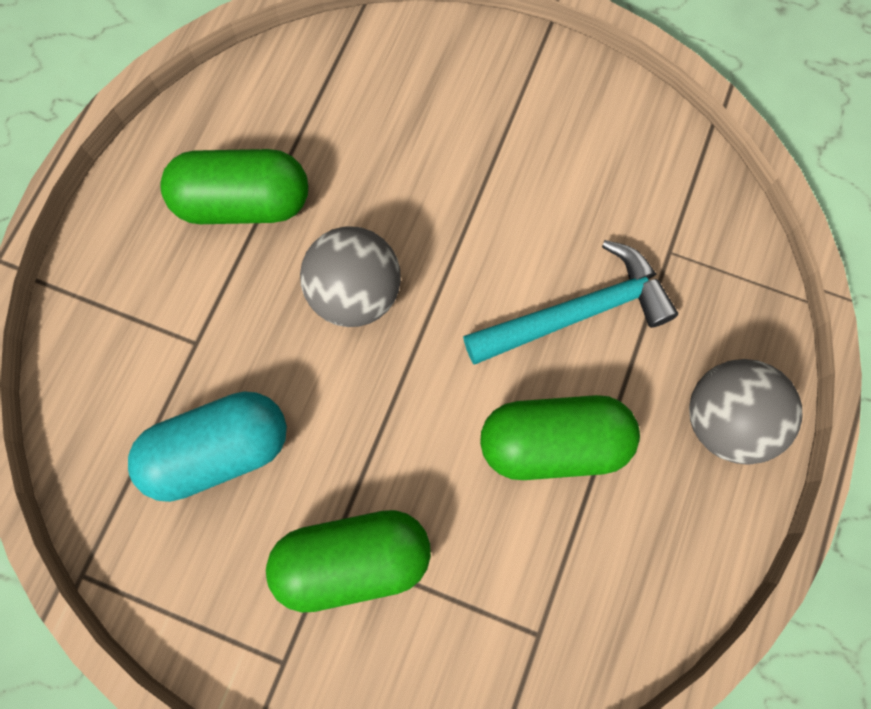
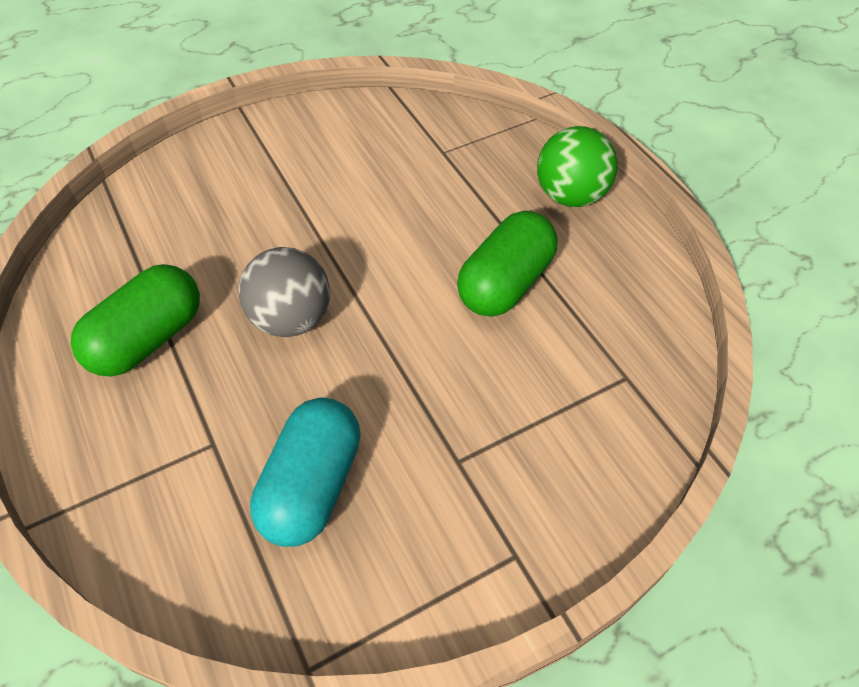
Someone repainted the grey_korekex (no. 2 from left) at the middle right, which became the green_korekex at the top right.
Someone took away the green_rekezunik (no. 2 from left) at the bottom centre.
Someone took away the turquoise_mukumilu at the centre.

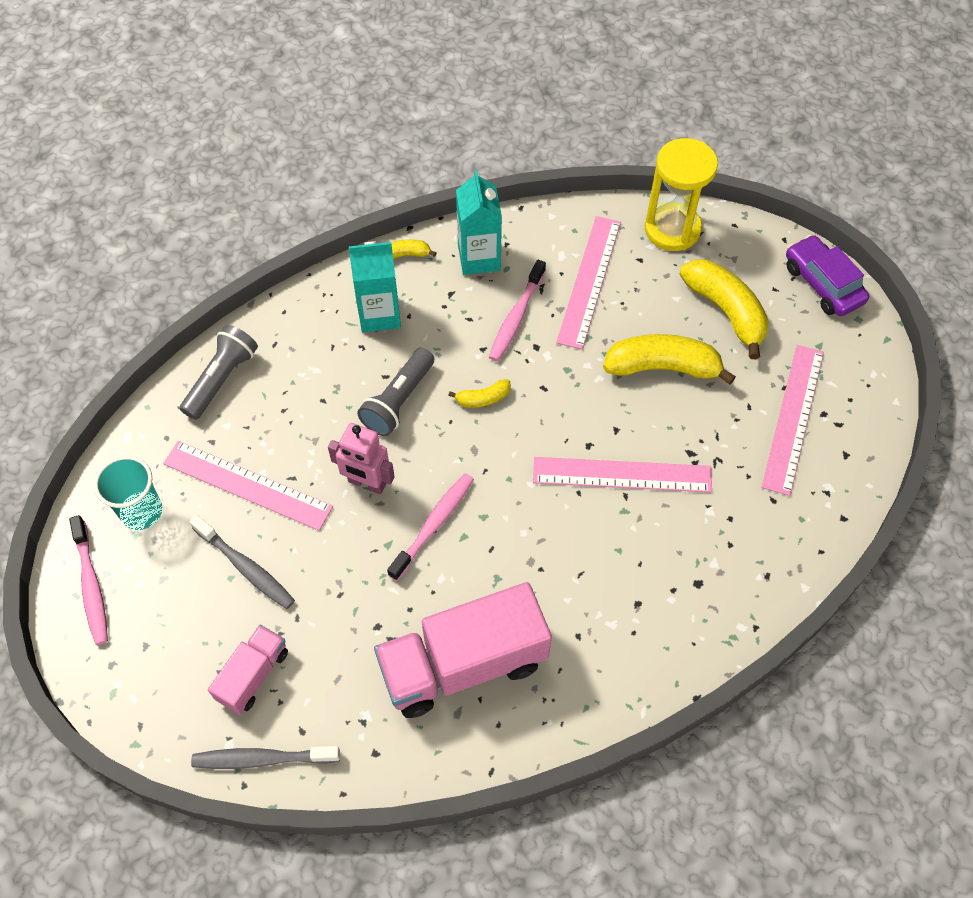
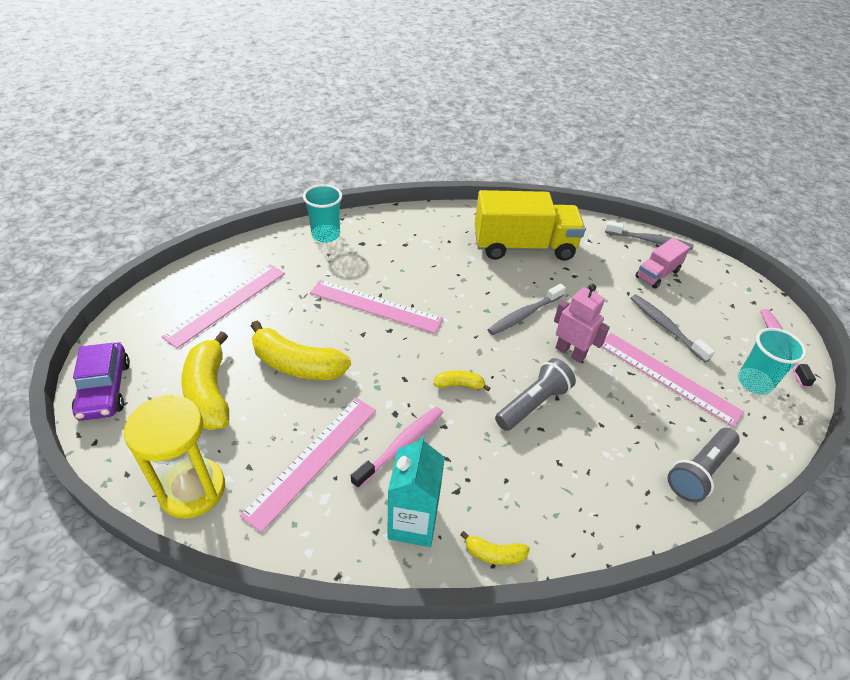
Someone put down the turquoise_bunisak (no. 1 from left) at the top centre.
Someone repainted the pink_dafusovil (no. 2 from left) at the bottom centre, which became the yellow_dafusovil at the top centre.
Someone repainted the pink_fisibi (no. 2 from left) at the centre, which became the grey_fisibi (no. 1 from left) at the centre.
Someone took away the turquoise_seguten (no. 1 from left) at the top centre.

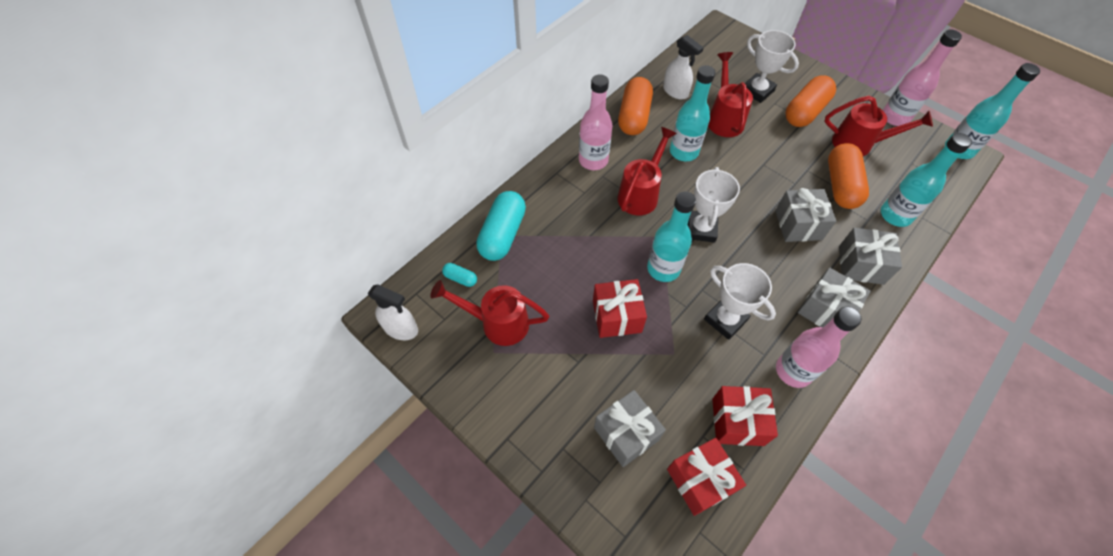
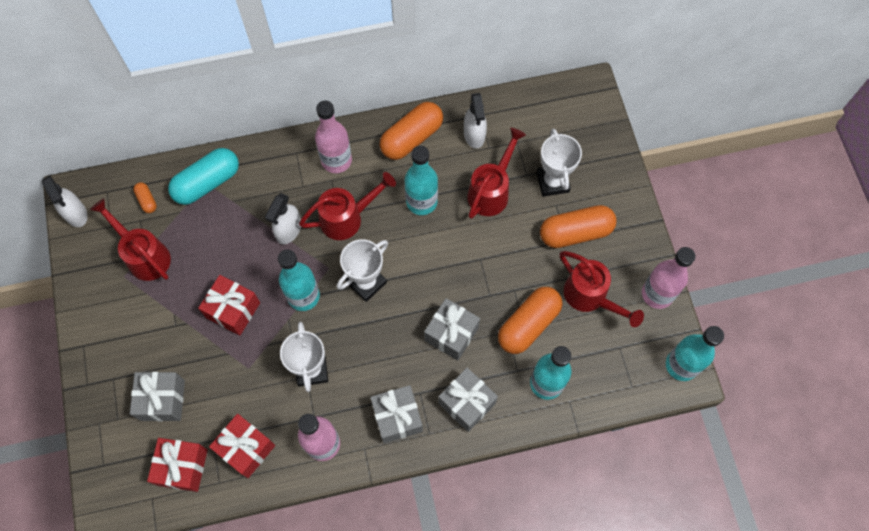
Someone repainted the turquoise_rekezunik (no. 1 from left) at the centre, which became the orange_rekezunik (no. 1 from left) at the middle left.
Someone put down the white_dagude (no. 2 from left) at the middle left.

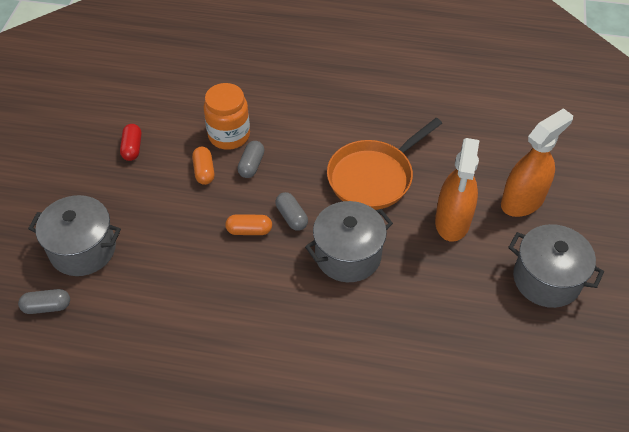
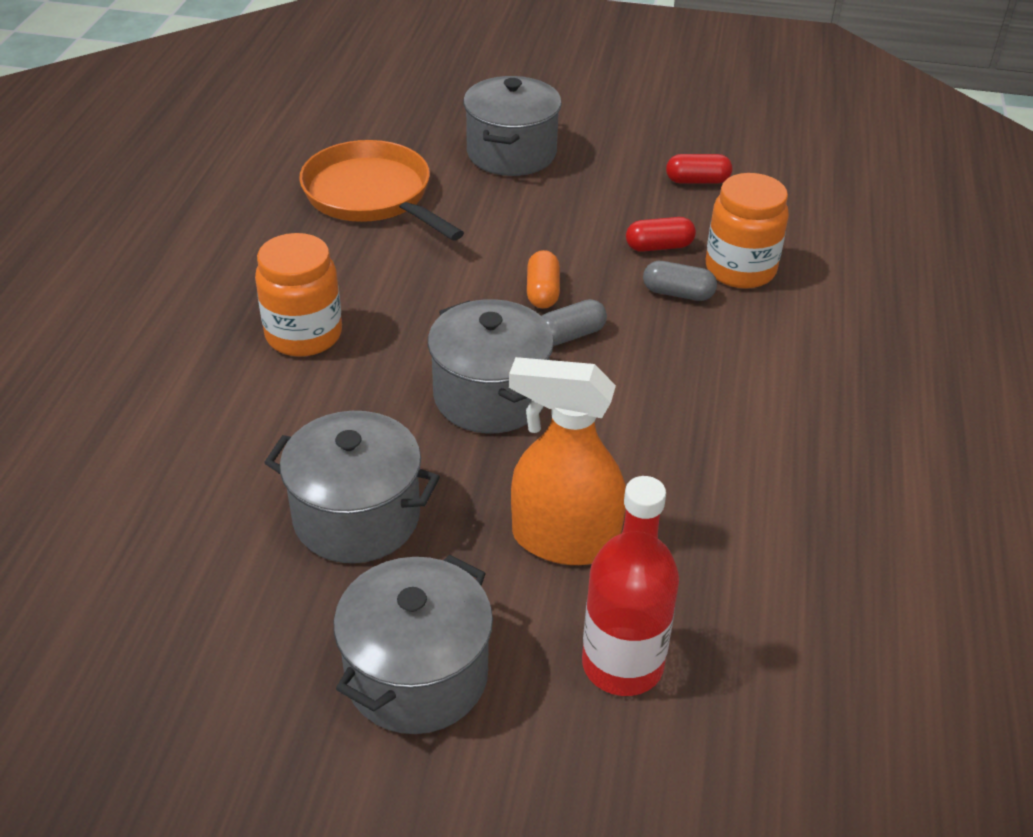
Someone put down the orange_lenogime (no. 1 from left) at the middle left.
Someone put down the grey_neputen (no. 1 from left) at the centre.
Someone carried the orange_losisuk from the centre to the top centre.
Someone swapped the orange_dagude (no. 2 from left) at the middle right for the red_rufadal at the bottom centre.
Someone repainted the orange_rekezunik (no. 1 from left) at the middle left, which became the red_rekezunik (no. 1 from left) at the top centre.
Someone took away the grey_rekezunik (no. 1 from left) at the bottom left.

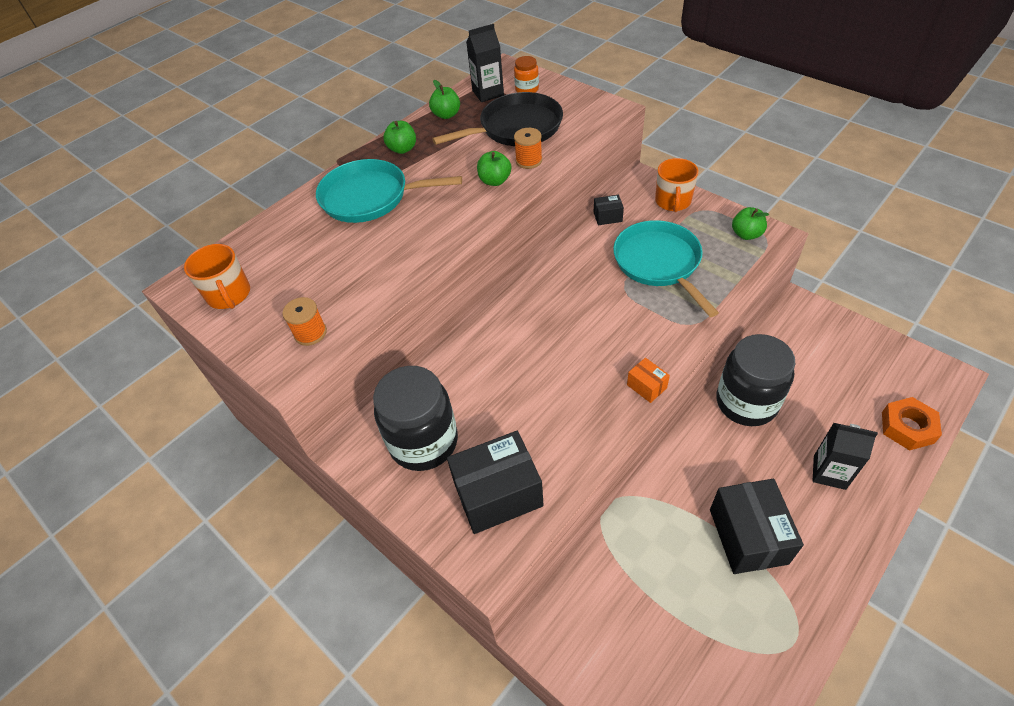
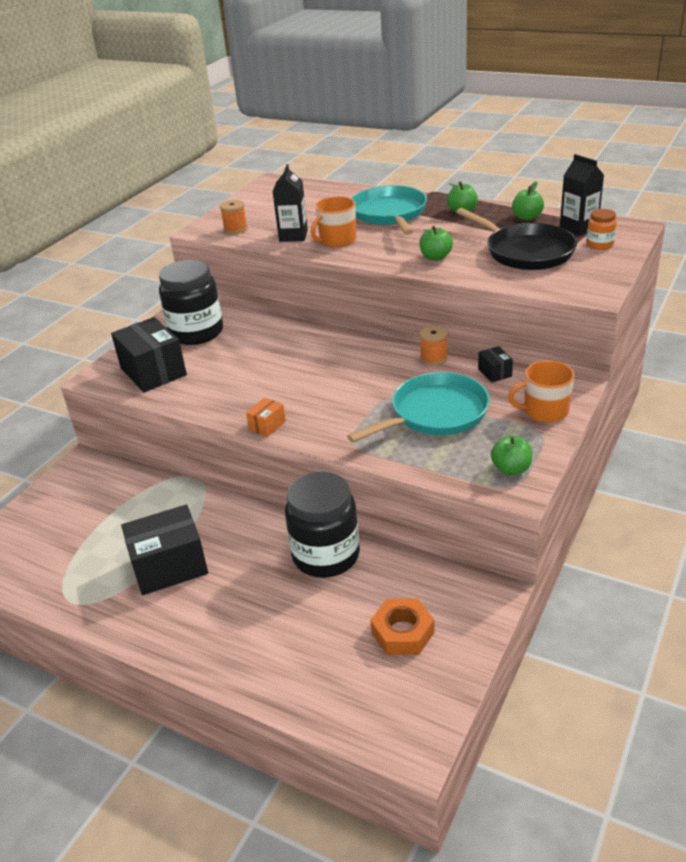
Someone carried the black_seguten (no. 2 from left in the first image) from the middle right to the top centre.
Someone carried the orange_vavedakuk (no. 1 from left) from the middle left to the top centre.
Someone carried the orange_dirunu from the middle right to the bottom centre.
Someone carried the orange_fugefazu (no. 2 from left) from the top centre to the centre.

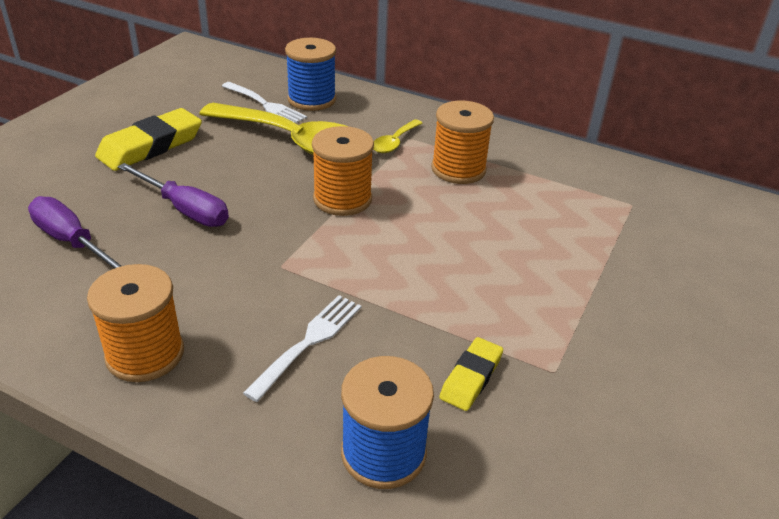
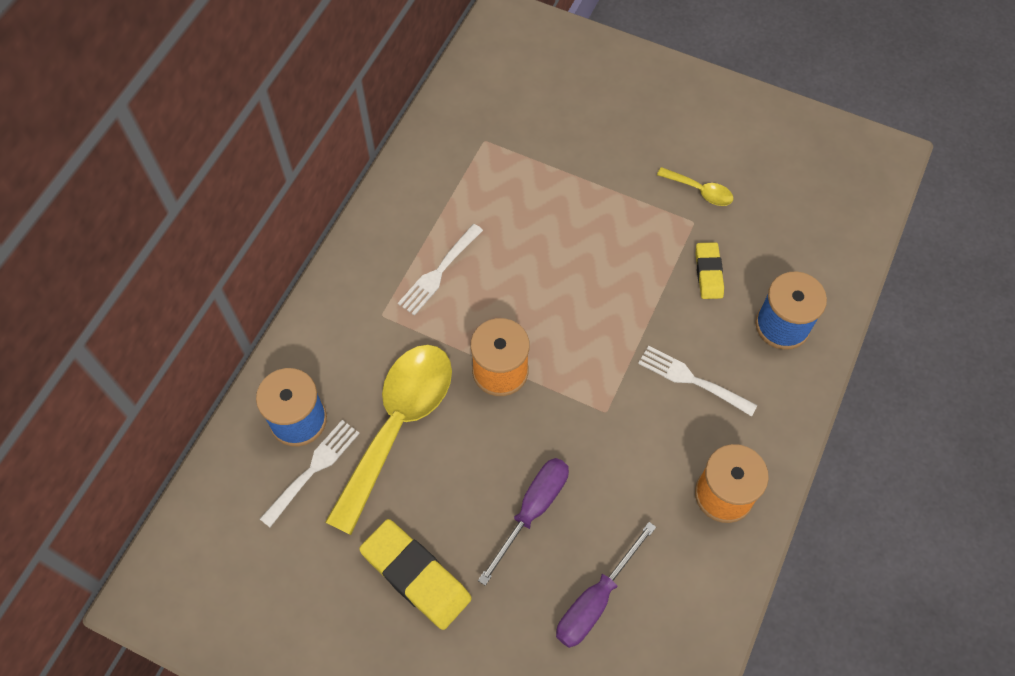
Someone swapped the orange_fugefazu (no. 3 from left) at the top centre for the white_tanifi (no. 2 from left) at the centre.
Someone carried the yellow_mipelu (no. 2 from left) from the top centre to the top right.
Someone rotated the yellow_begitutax (no. 2 from left) at the bottom centre by 60 degrees clockwise.

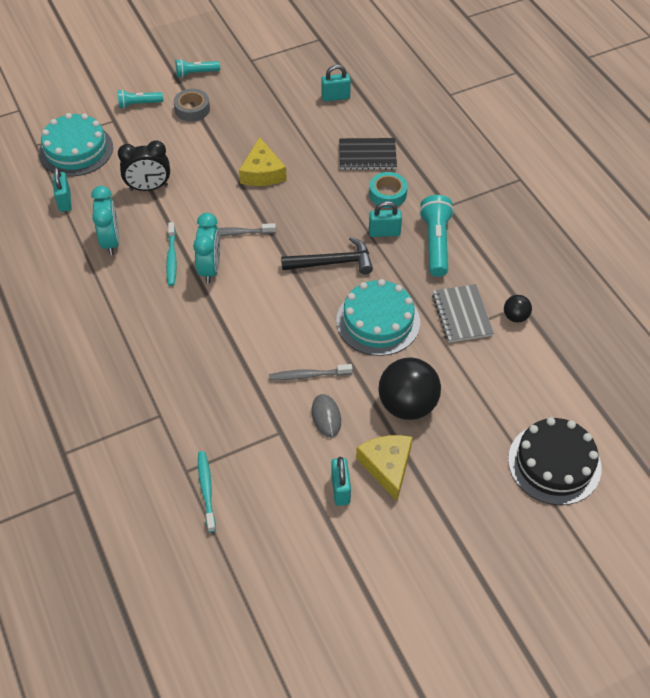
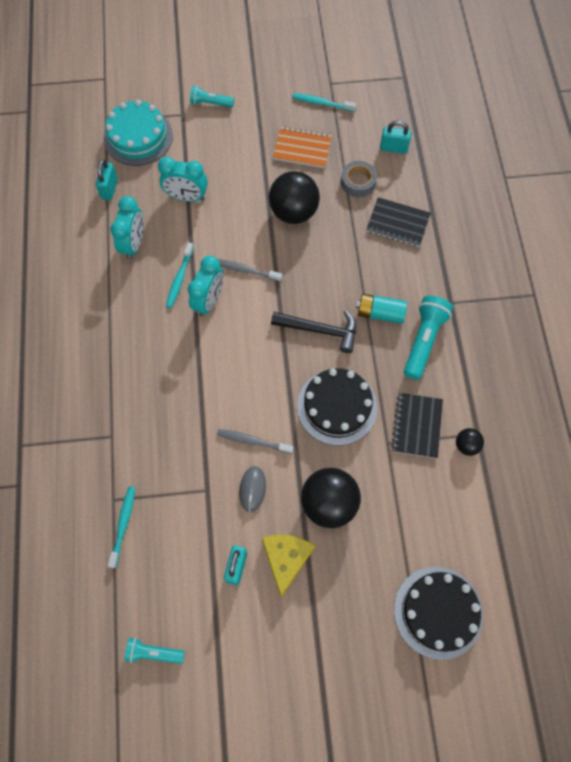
Someone carried the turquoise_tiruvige (no. 2 from left in the first image) from the top left to the bottom left.
Someone repainted the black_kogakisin at the top left, which became the turquoise_kogakisin (no. 2 from left) at the top left.
Someone swapped the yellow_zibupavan (no. 1 from left) at the top centre for the black_korekex (no. 1 from left) at the top centre.
Someone put down the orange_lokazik at the top centre.
Someone put down the turquoise_fisibi (no. 3 from left) at the top centre.
Someone repainted the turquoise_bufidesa (no. 2 from left) at the centre, which became the black_bufidesa (no. 1 from left) at the centre.
Someone carried the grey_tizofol from the top left to the top centre.
Someone swapped the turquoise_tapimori (no. 4 from left) at the top centre for the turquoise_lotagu at the middle right.
Someone repainted the grey_lokazik at the middle right, which became the black_lokazik (no. 2 from left) at the middle right.
Someone took away the turquoise_tizofol at the top centre.

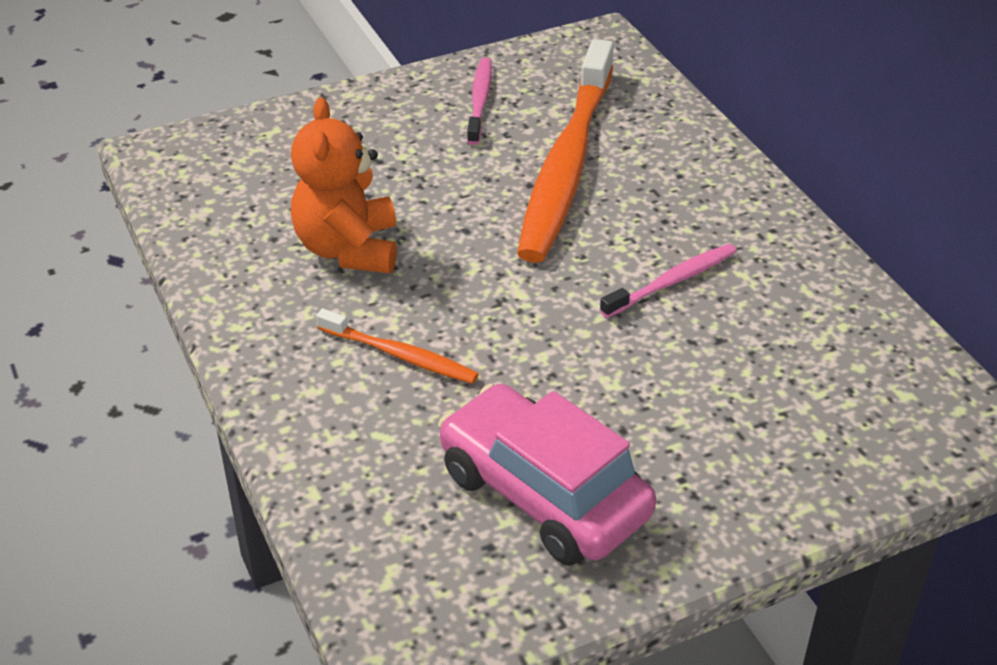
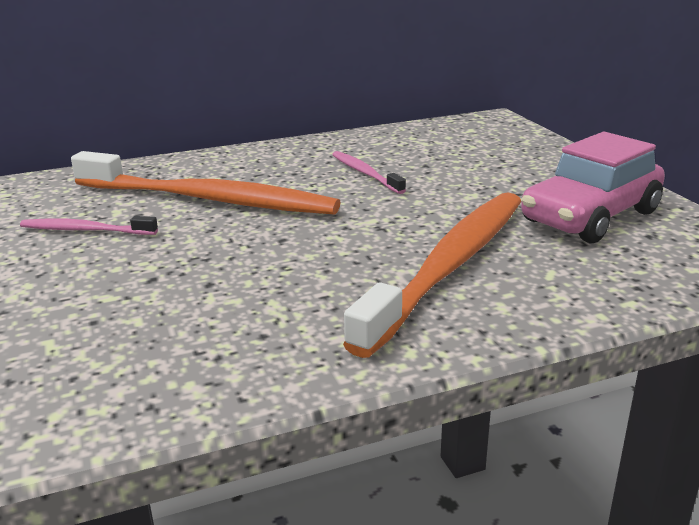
Someone scaled the orange_fisibi (no. 1 from left in the first image) at the centre by 2.19.
Someone took away the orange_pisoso at the top centre.

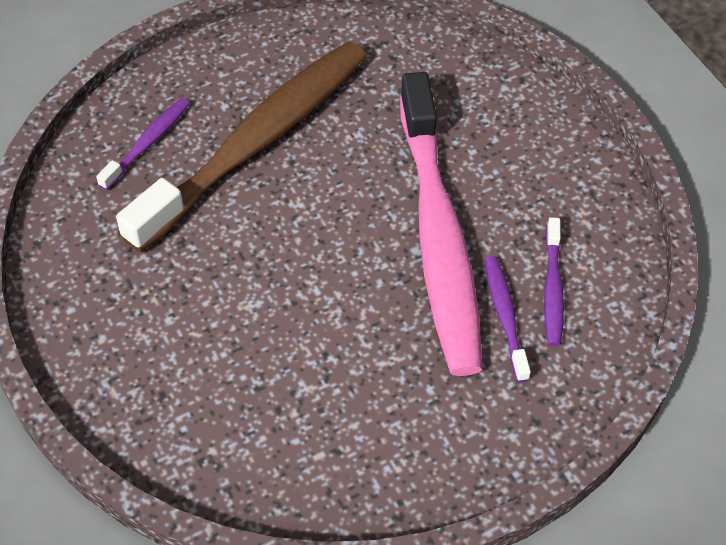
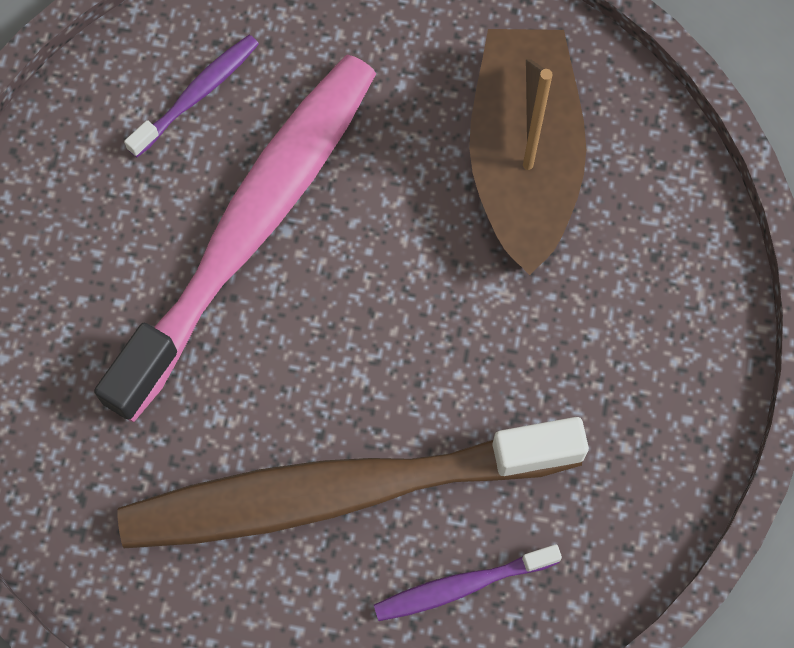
Someone put down the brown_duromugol at the top centre.
Someone took away the purple_fisibi (no. 2 from left) at the middle right.

